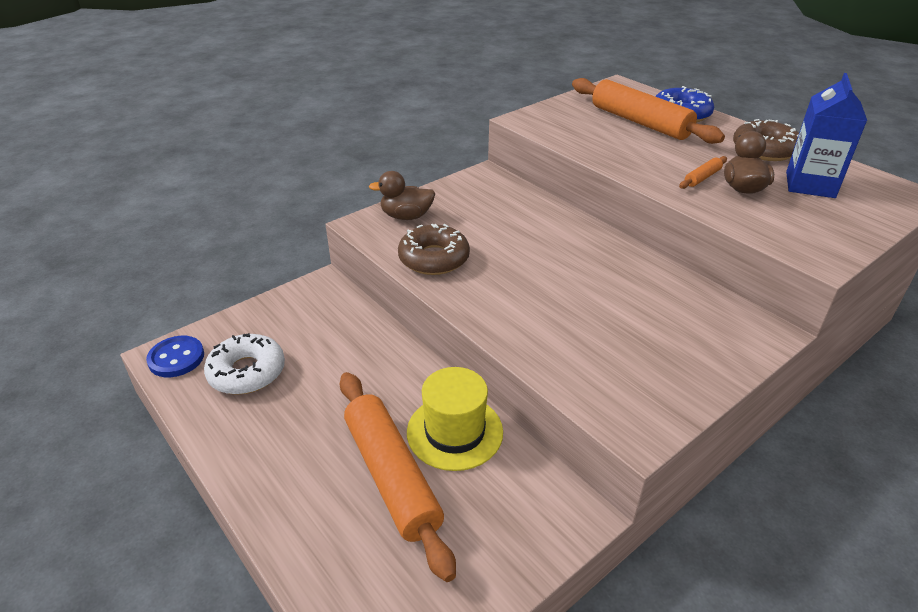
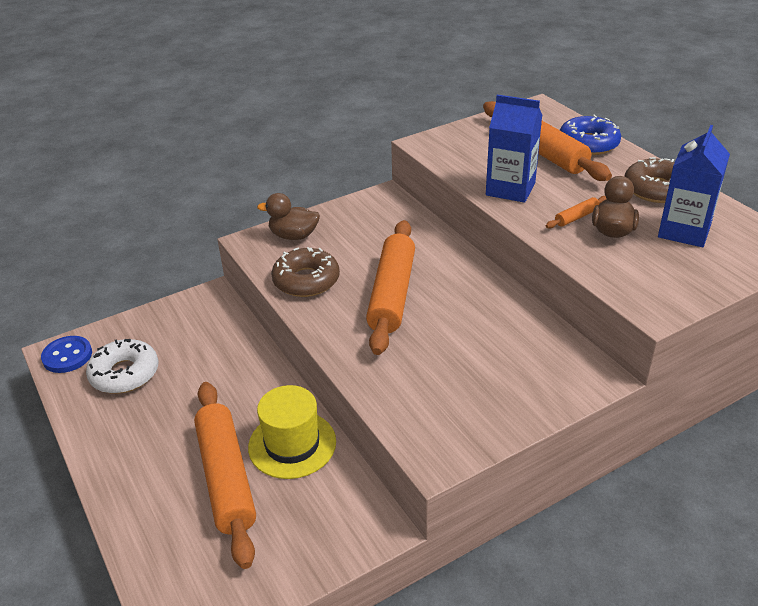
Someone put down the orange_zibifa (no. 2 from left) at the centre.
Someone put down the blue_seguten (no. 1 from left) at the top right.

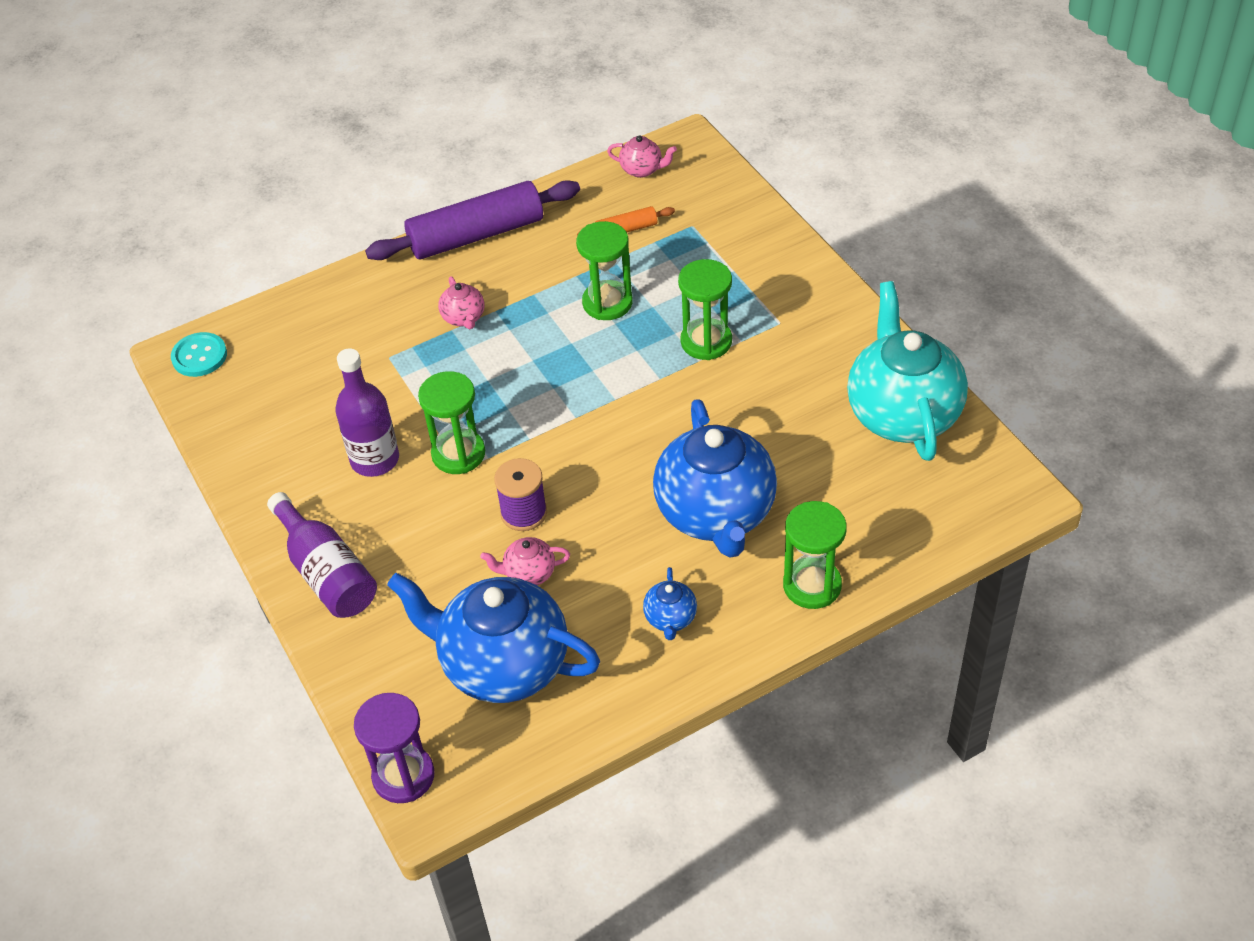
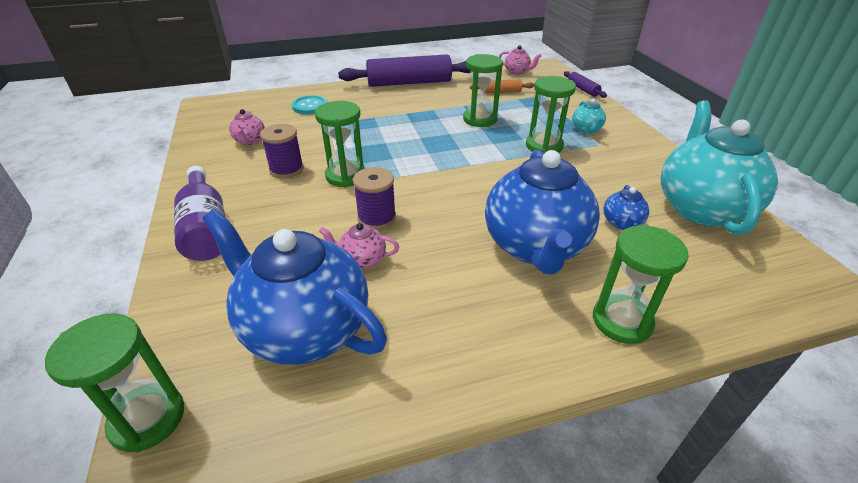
Someone repainted the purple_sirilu at the bottom left, which became the green_sirilu (no. 1 from left) at the bottom left.
Someone carried the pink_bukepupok (no. 1 from left) from the top centre to the top left.
Someone swapped the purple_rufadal (no. 2 from left) at the middle left for the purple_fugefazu (no. 1 from left) at the top left.
Someone carried the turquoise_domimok from the middle left to the top centre.
Someone put down the purple_zibifa (no. 2 from left) at the top right.
Someone put down the turquoise_bukepupok (no. 1 from left) at the top right.
Someone carried the blue_bukepupok (no. 2 from left in the first image) from the centre to the middle right.

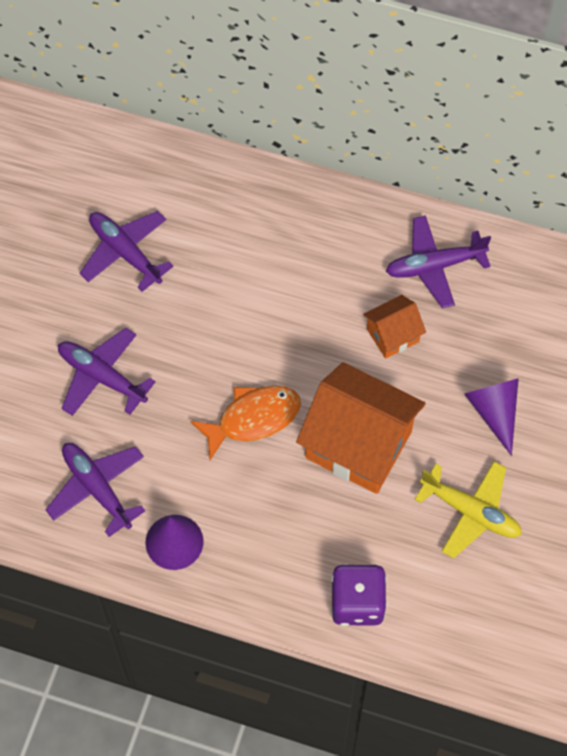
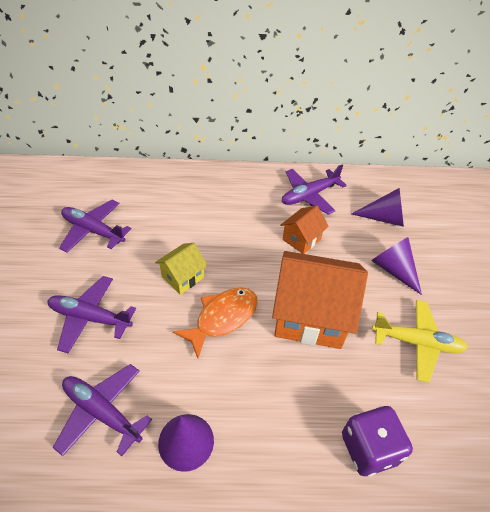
Someone put down the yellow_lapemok at the centre.
Someone put down the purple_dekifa (no. 2 from left) at the middle right.

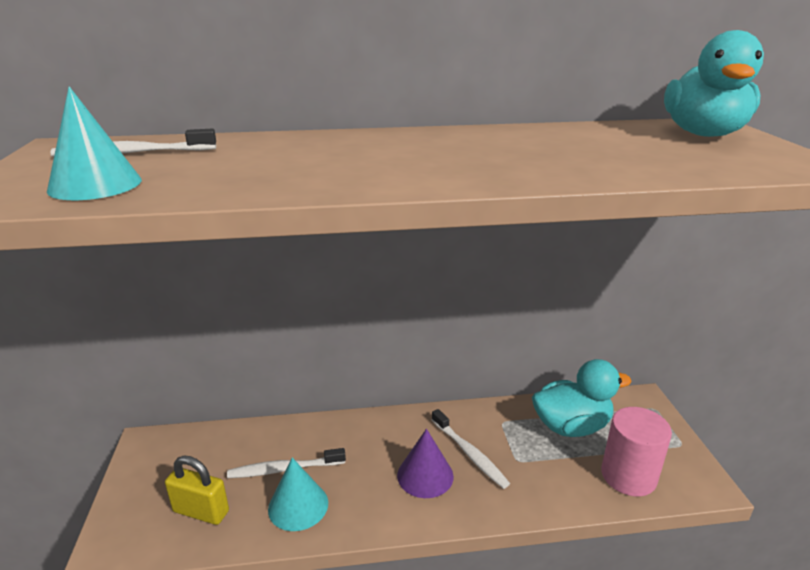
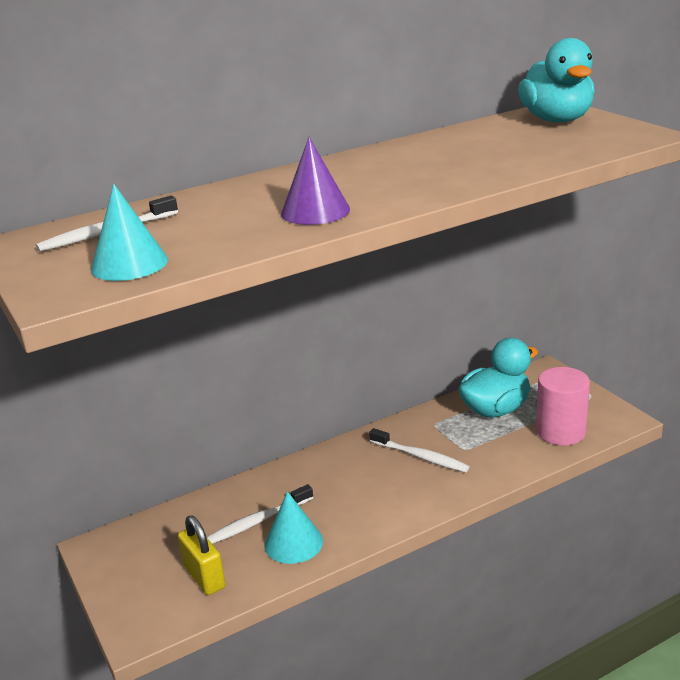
Someone rotated the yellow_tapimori at the bottom left by 60 degrees clockwise.
Someone carried the purple_dekifa from the bottom centre to the top centre.

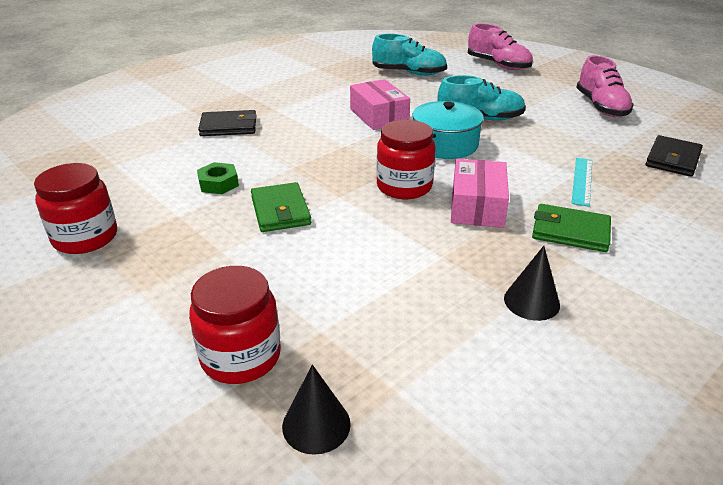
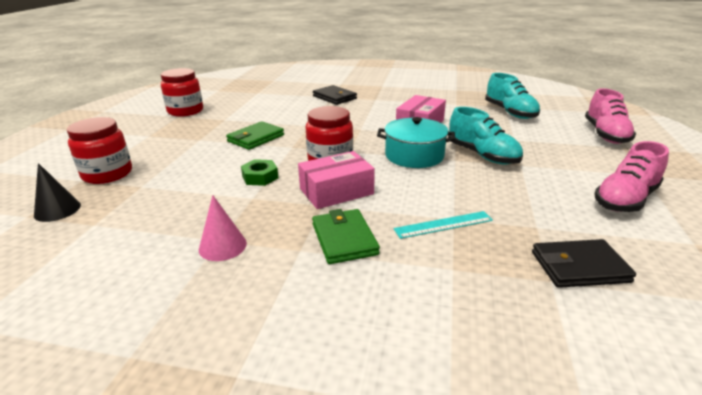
Someone repainted the black_dekifa (no. 2 from left) at the middle right, which became the pink_dekifa at the middle left.
Someone carried the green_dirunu from the middle left to the centre.

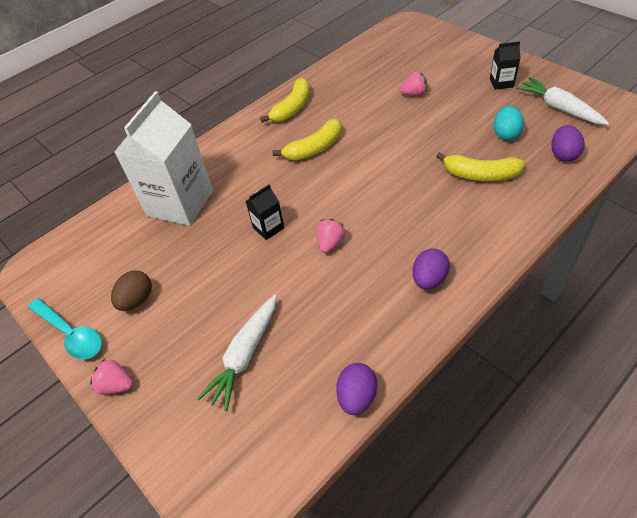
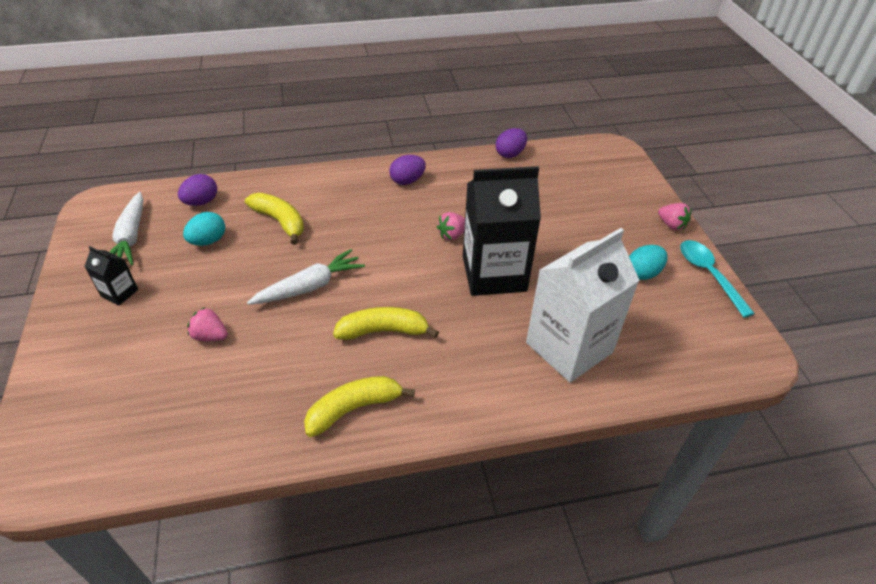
Someone carried the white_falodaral (no. 1 from left in the first image) from the bottom centre to the centre.
Someone scaled the black_seguten (no. 1 from left in the first image) at the centre by 2.30.
Someone repainted the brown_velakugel at the middle left, which became the turquoise_velakugel (no. 2 from left) at the middle right.

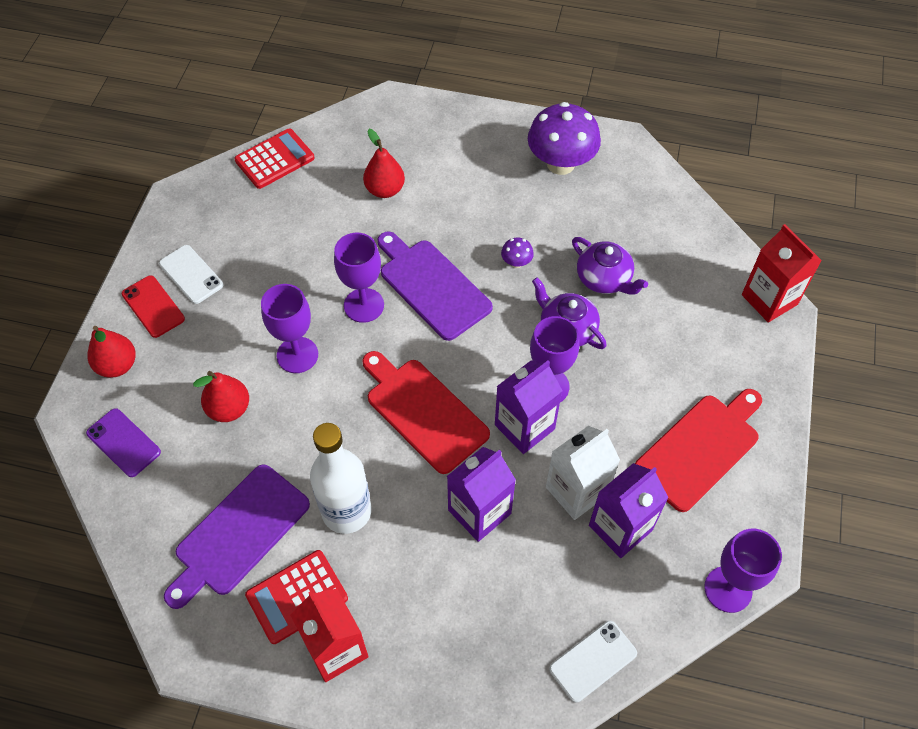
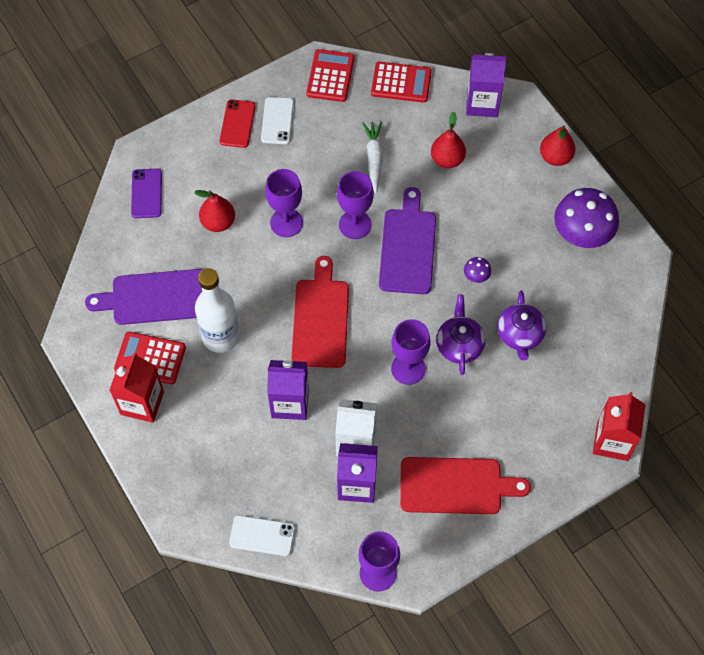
Someone put down the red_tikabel (no. 2 from left) at the top centre.
Someone put down the white_falodaral at the top centre.
Someone carried the purple_seguten (no. 2 from left in the first image) from the centre to the top right.
Someone carried the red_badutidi (no. 1 from left in the first image) from the middle left to the top right.

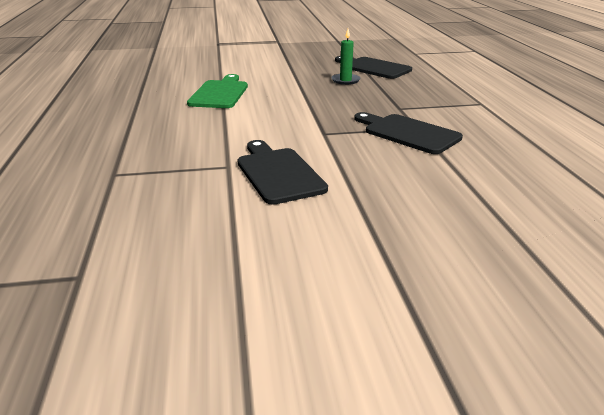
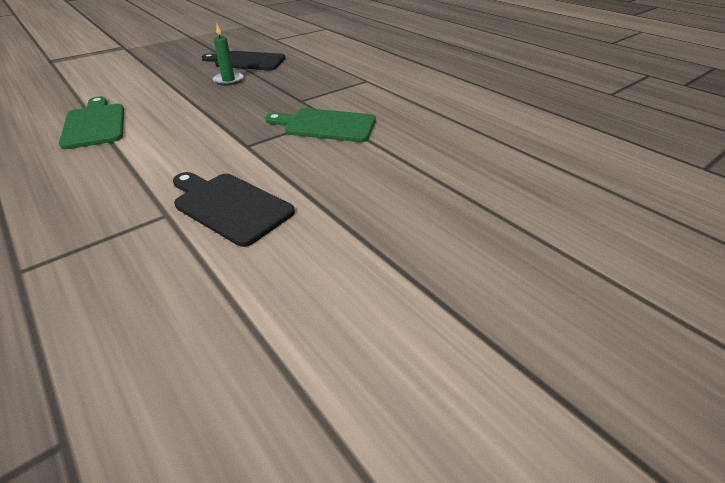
Someone repainted the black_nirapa (no. 3 from left) at the top right, which became the green_nirapa (no. 2 from left) at the top centre.

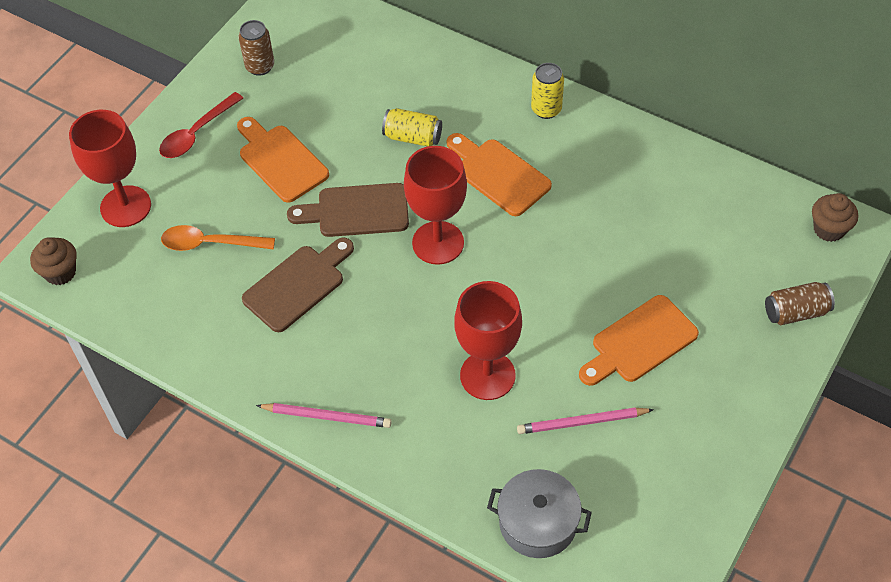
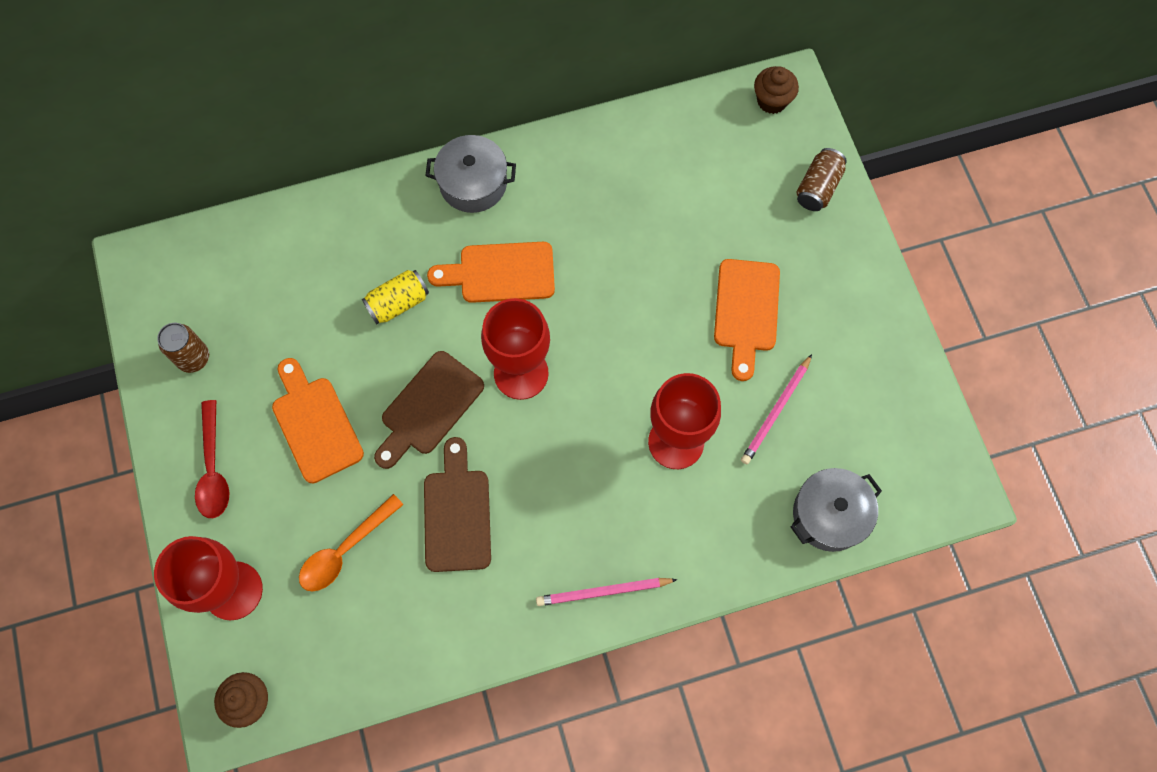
Someone rotated the orange_nirapa (no. 1 from left) at the top left by 60 degrees clockwise.
Someone swapped the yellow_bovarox (no. 2 from left) at the top centre for the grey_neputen (no. 1 from left) at the top centre.
Someone rotated the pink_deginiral (no. 1 from left) at the bottom centre by 150 degrees counterclockwise.

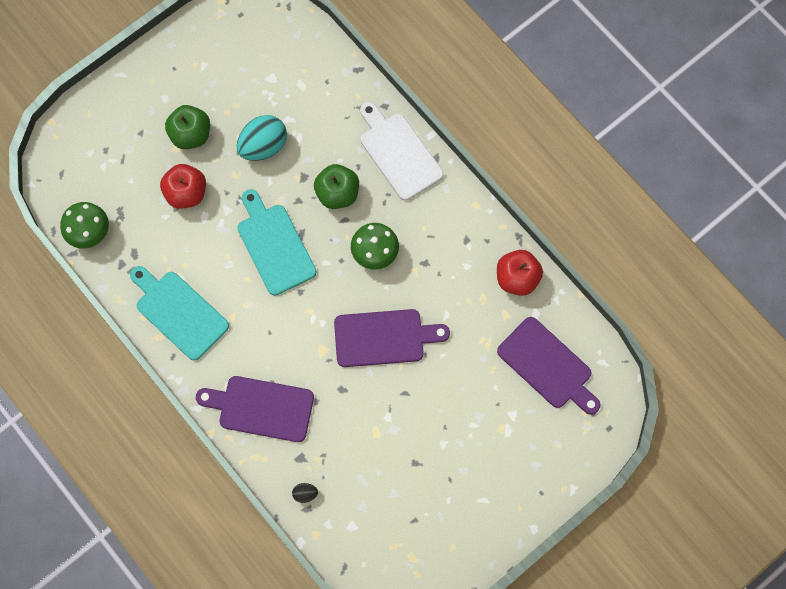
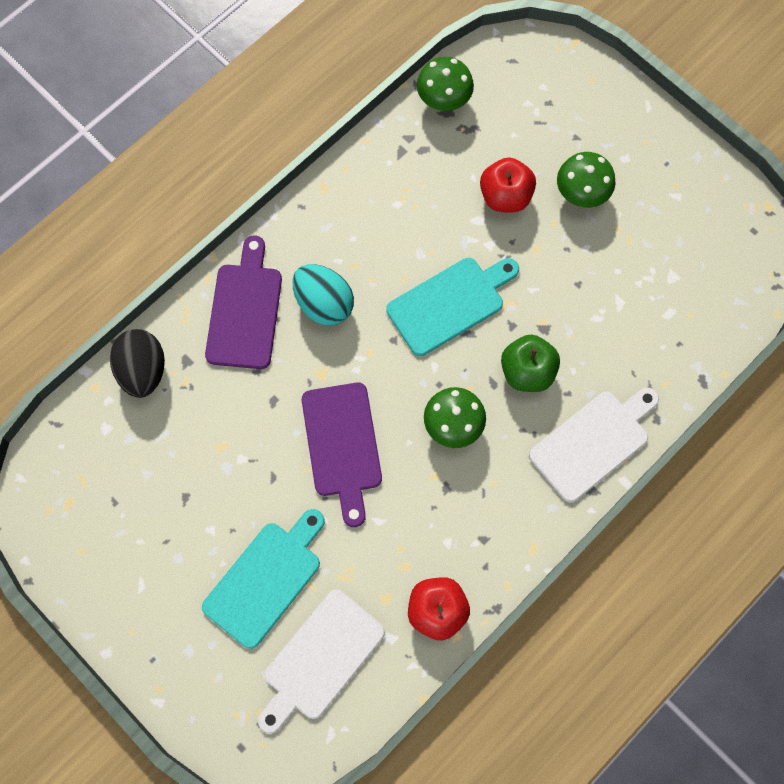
Someone scaled the black_velakugel at the bottom centre by 2.25.
Someone carried the turquoise_nirapa (no. 1 from left) from the middle left to the bottom centre.
Someone repainted the purple_nirapa (no. 3 from left) at the middle right, which became the white_nirapa (no. 1 from left) at the bottom centre.
Someone carried the turquoise_velakugel from the top centre to the centre.
Someone swapped the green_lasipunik (no. 1 from left) at the top left for the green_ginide (no. 3 from left) at the top right.

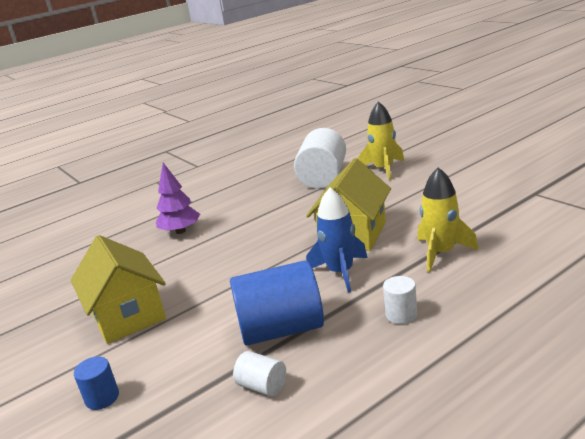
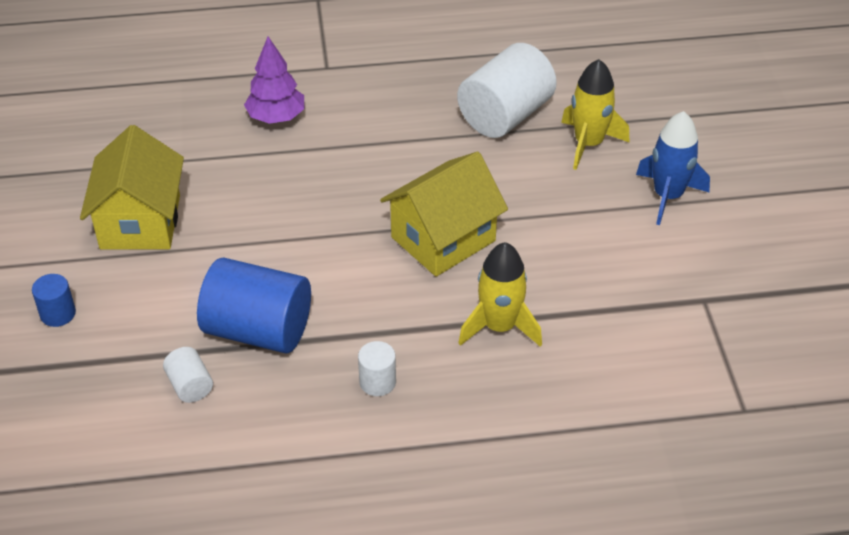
Someone carried the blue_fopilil from the centre to the top right.

